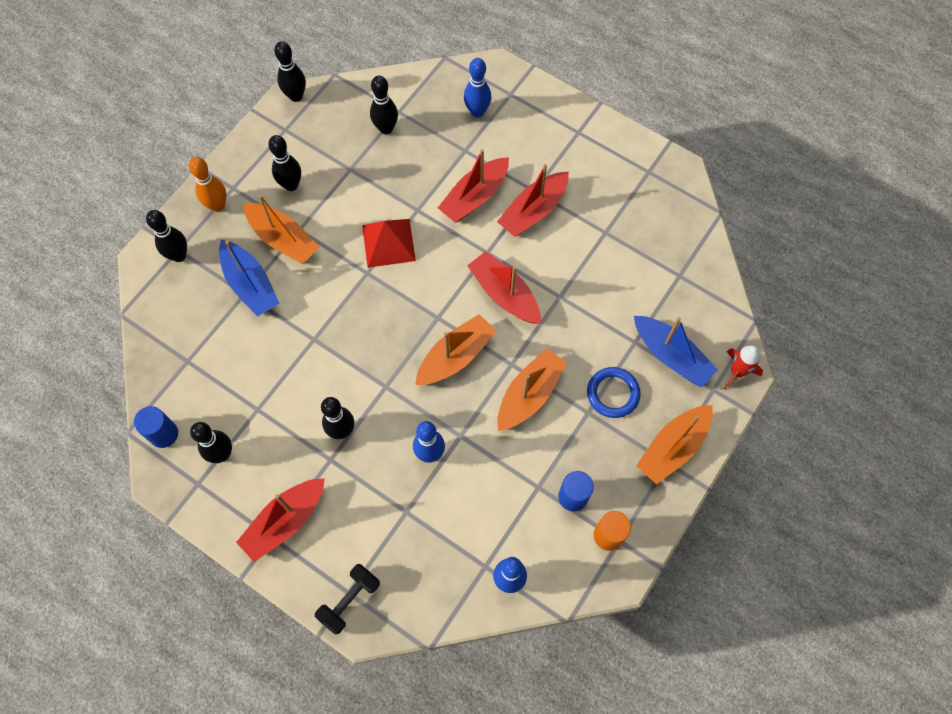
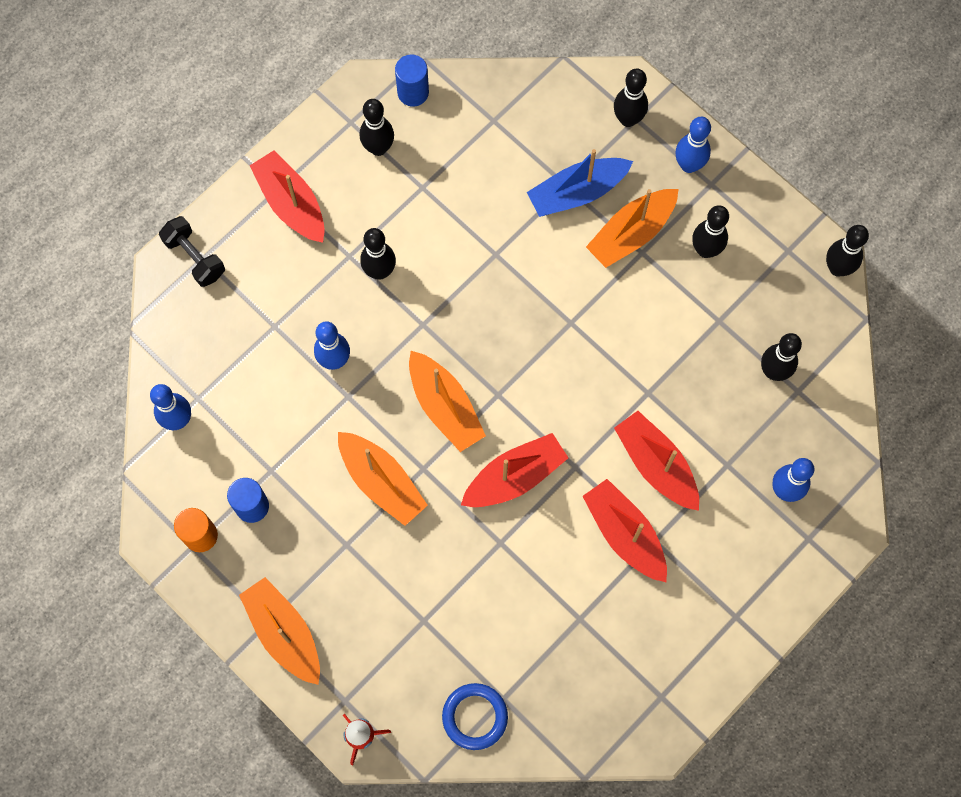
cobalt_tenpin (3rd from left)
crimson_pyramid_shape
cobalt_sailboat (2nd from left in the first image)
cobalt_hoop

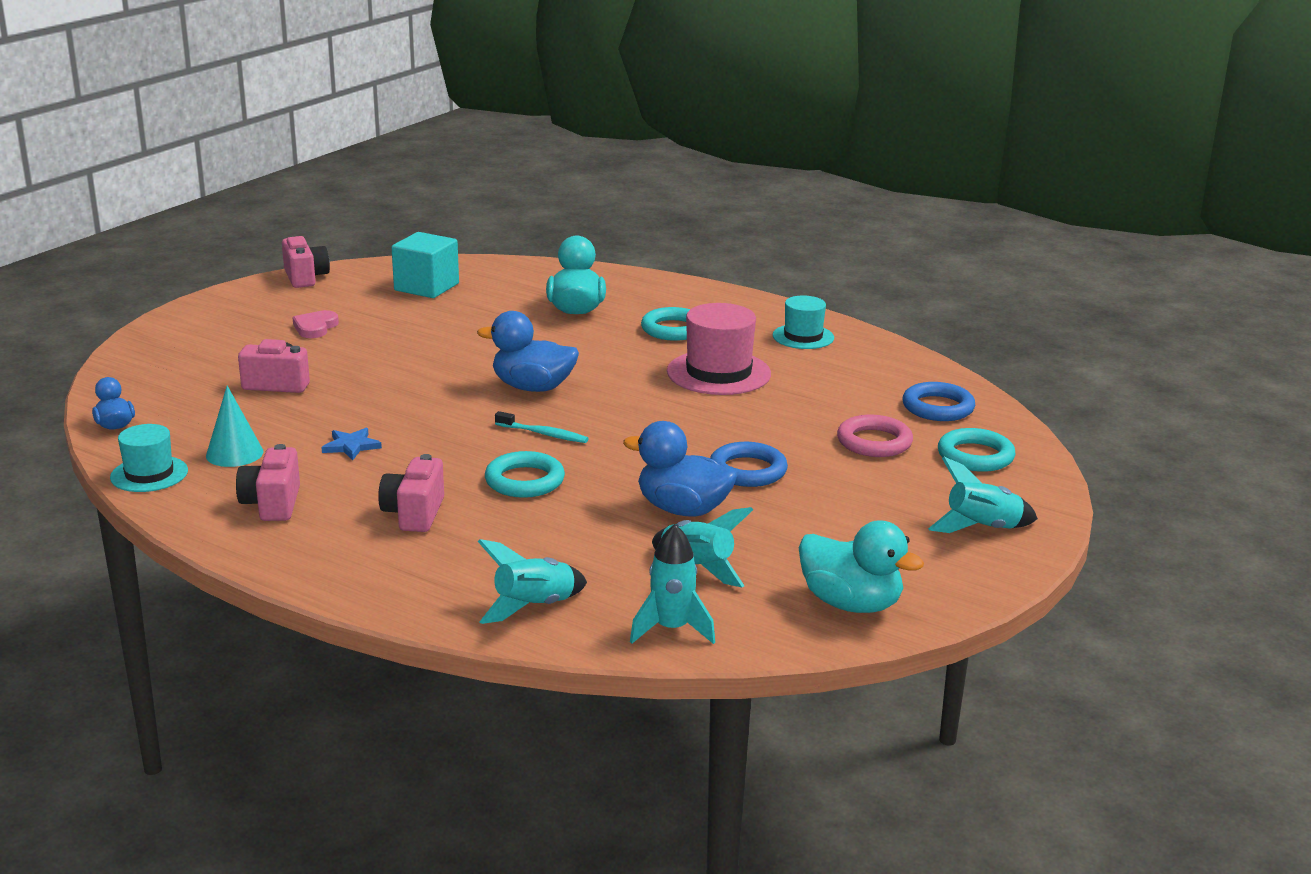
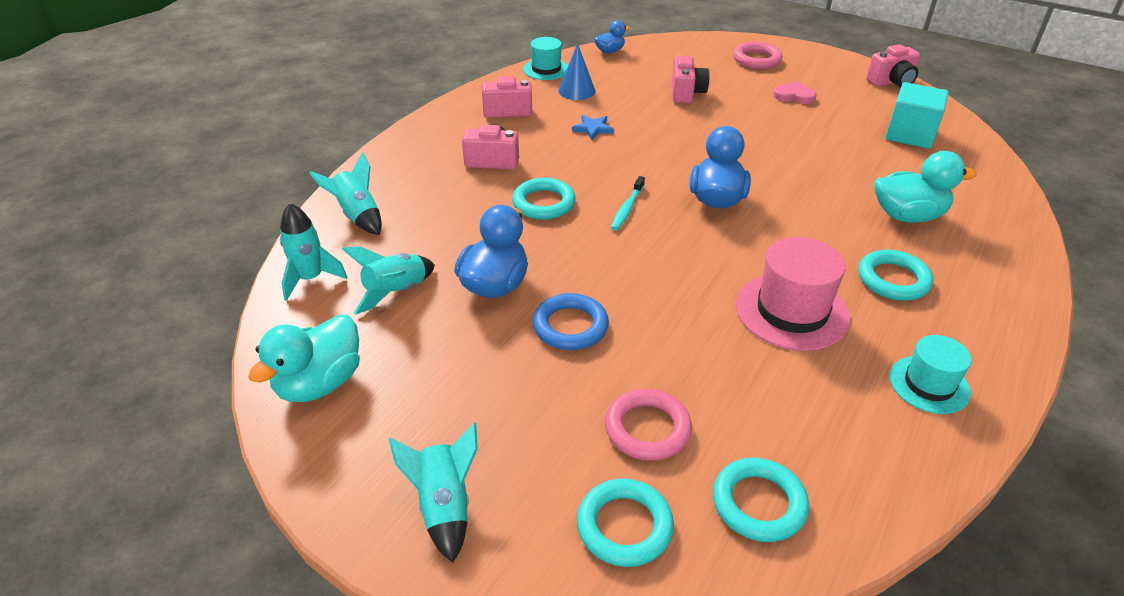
teal_hoop (3rd from left)
cobalt_cone_shape
rosy_hoop (2nd from left)

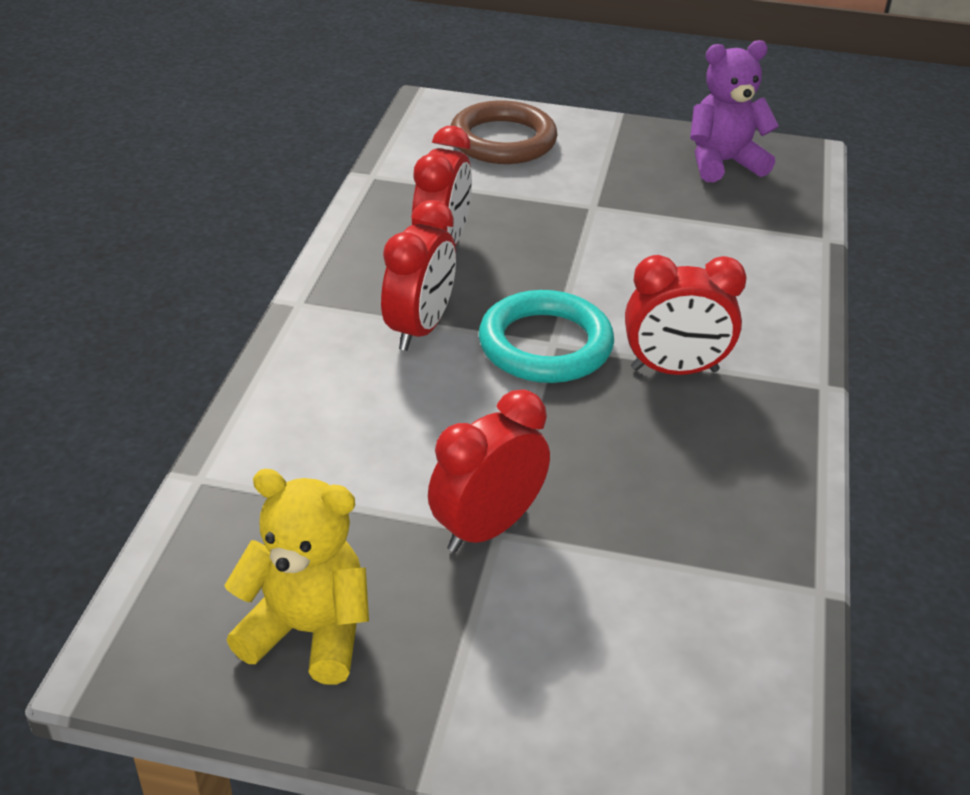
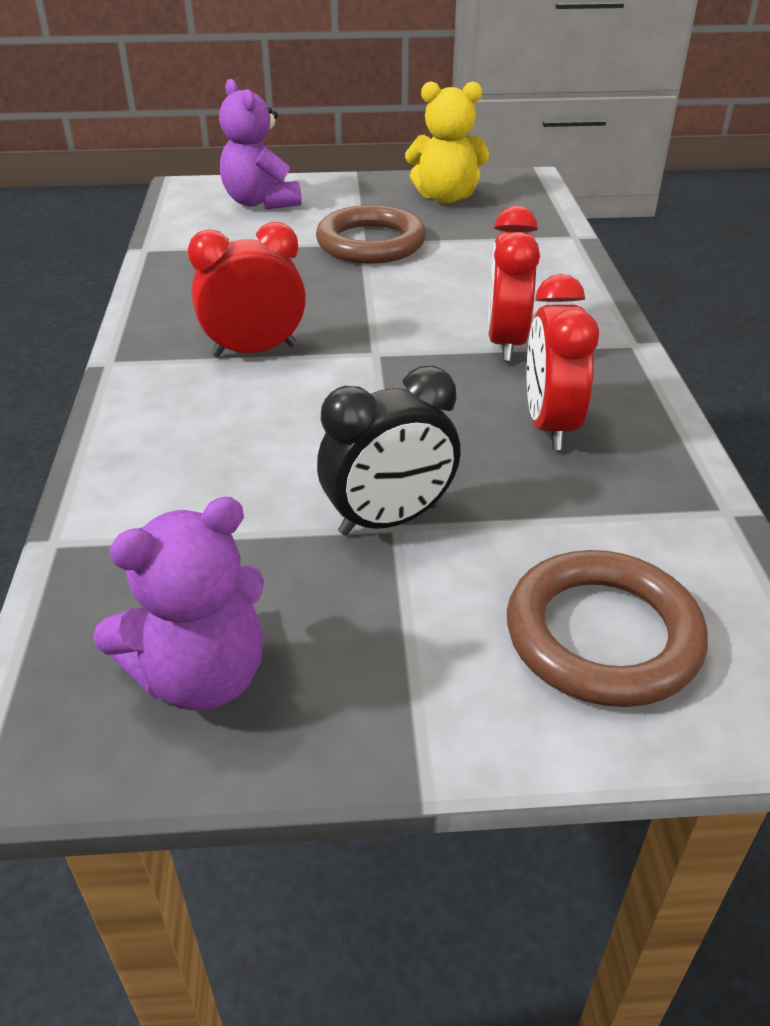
teal_hoop
dark_brown_hoop (1st from left)
violet_teddy (2nd from left)
ebony_bedside_clock

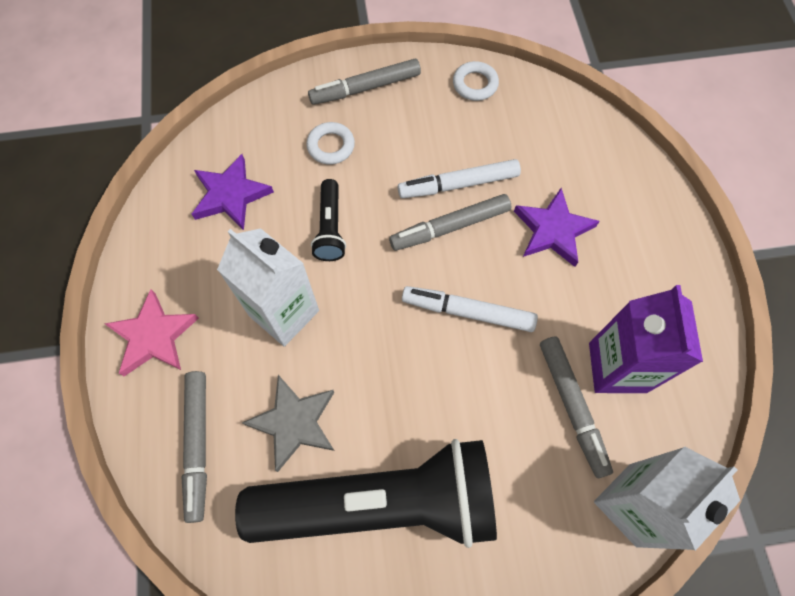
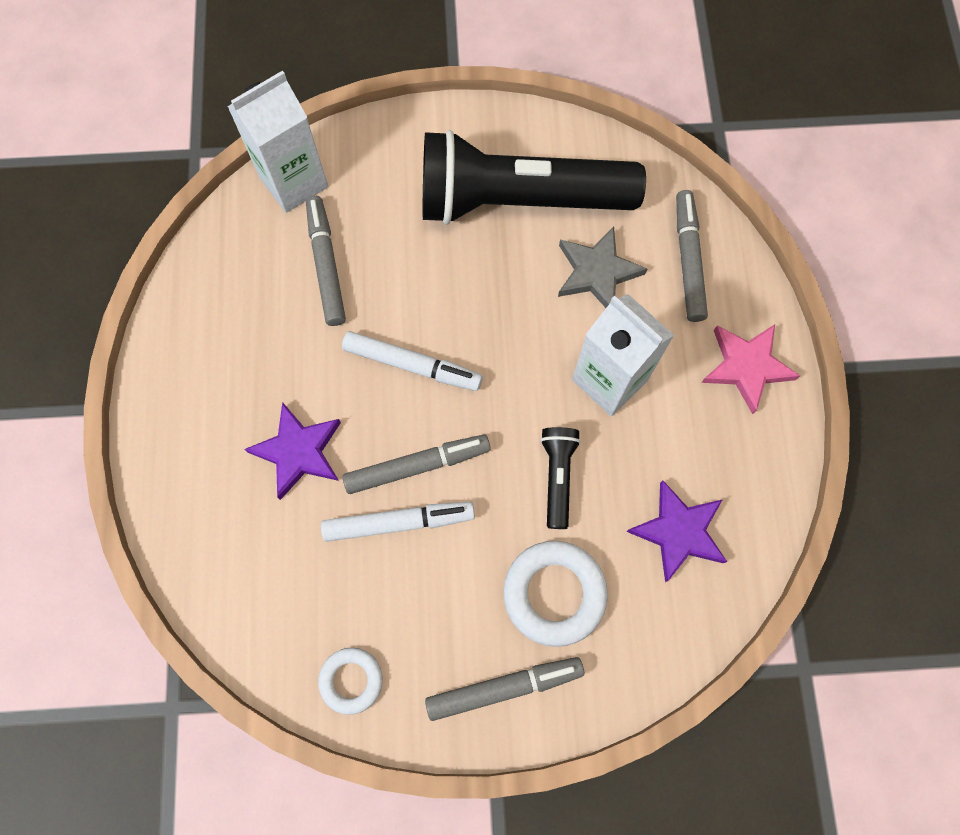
white_hoop (2nd from left)
violet_juice_carton

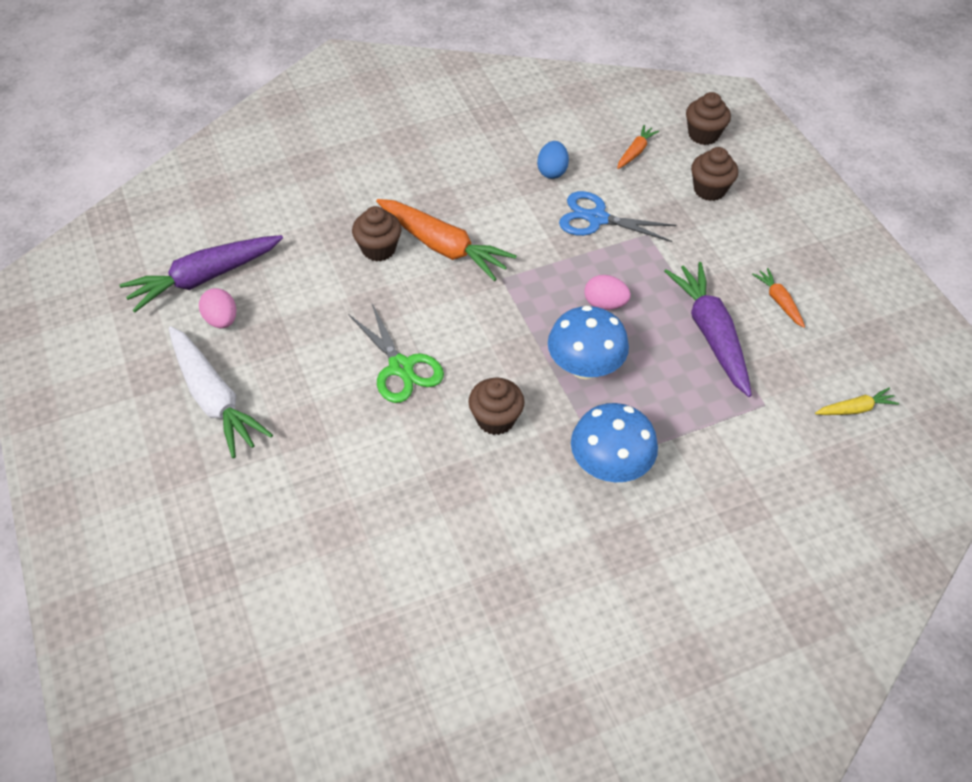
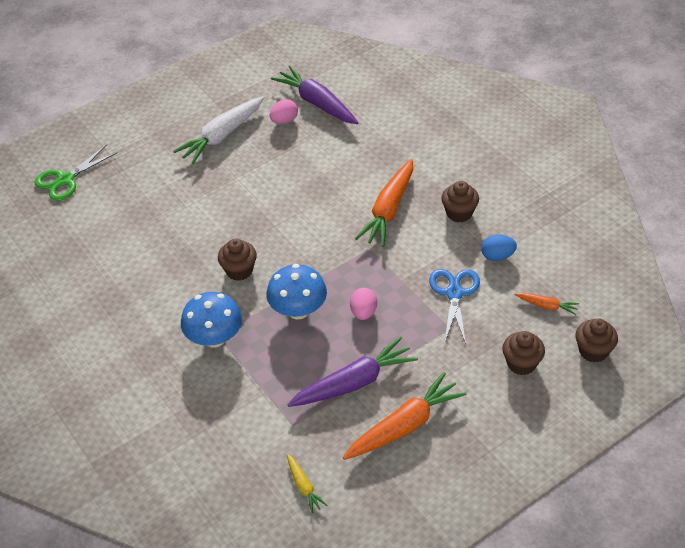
dark_brown_muffin (2nd from left)
orange-coloured_root_vegetable (2nd from left)
leaf-green_shears

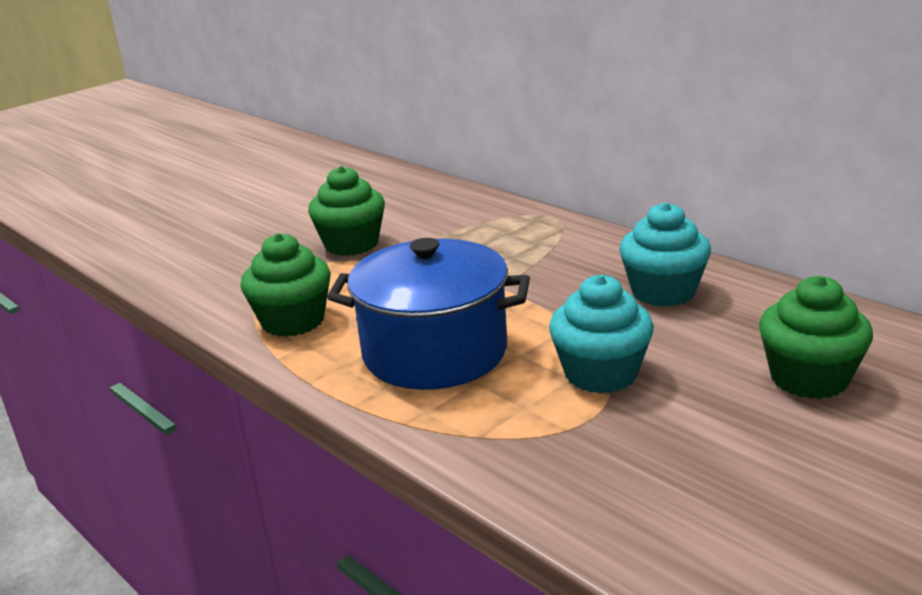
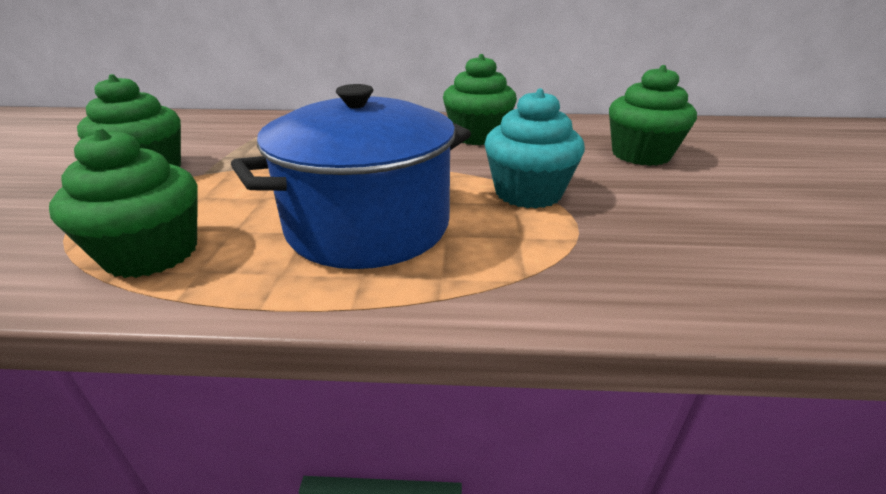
leaf-green_muffin (3rd from left)

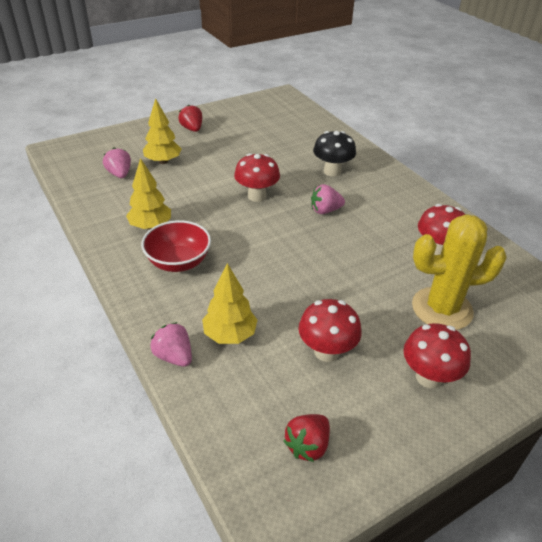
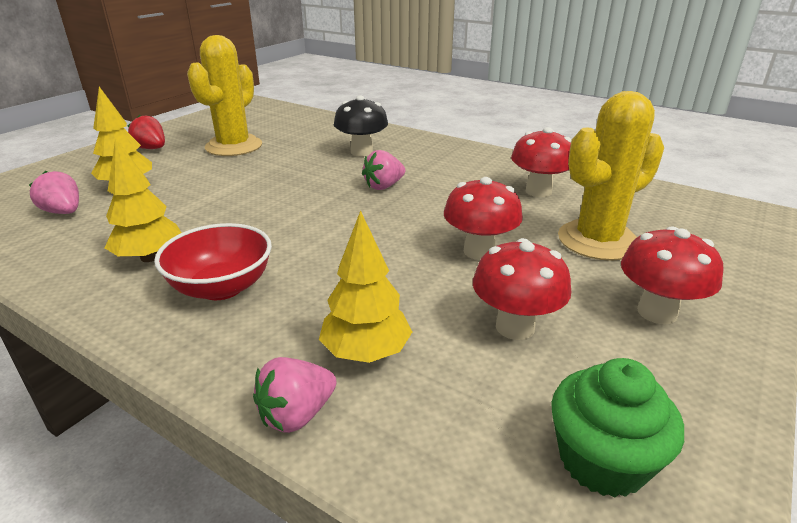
crimson_mushroom (1st from left)
rosy_berry (2nd from left)
leaf-green_muffin
yellow_cactus (1st from left)

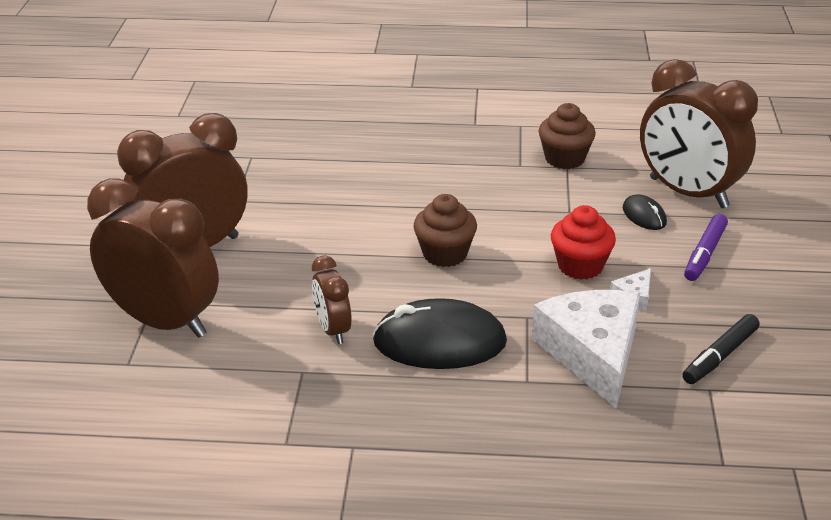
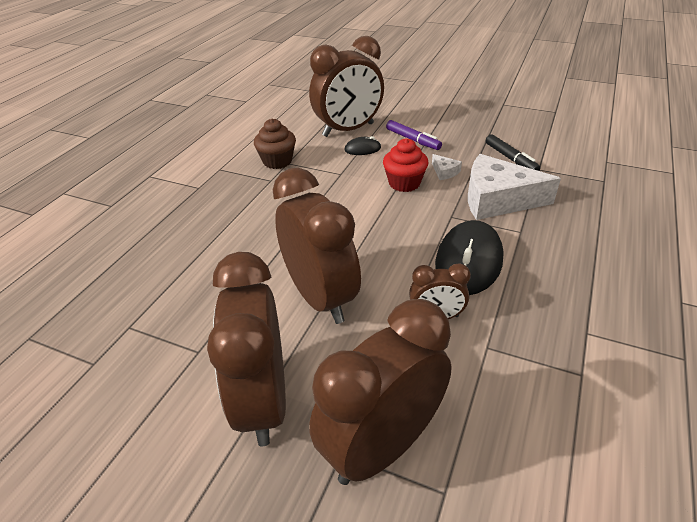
dark_brown_muffin (1st from left in the first image)
dark_brown_bedside_clock (2nd from left)

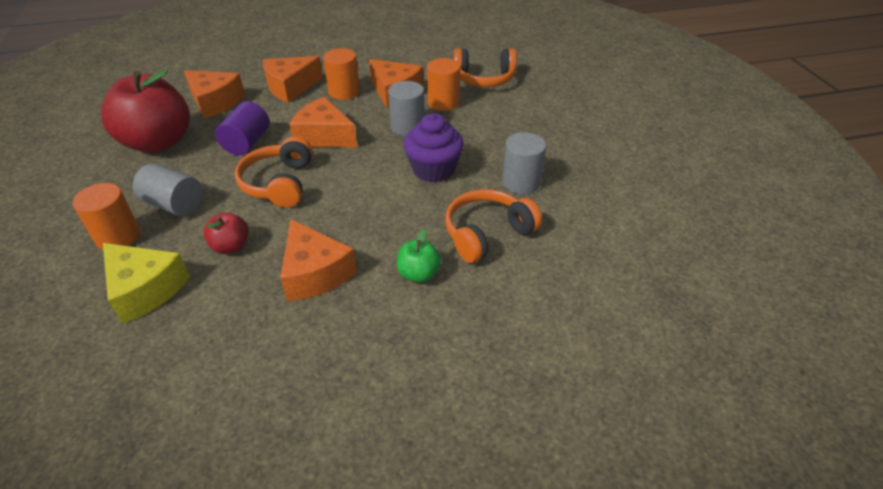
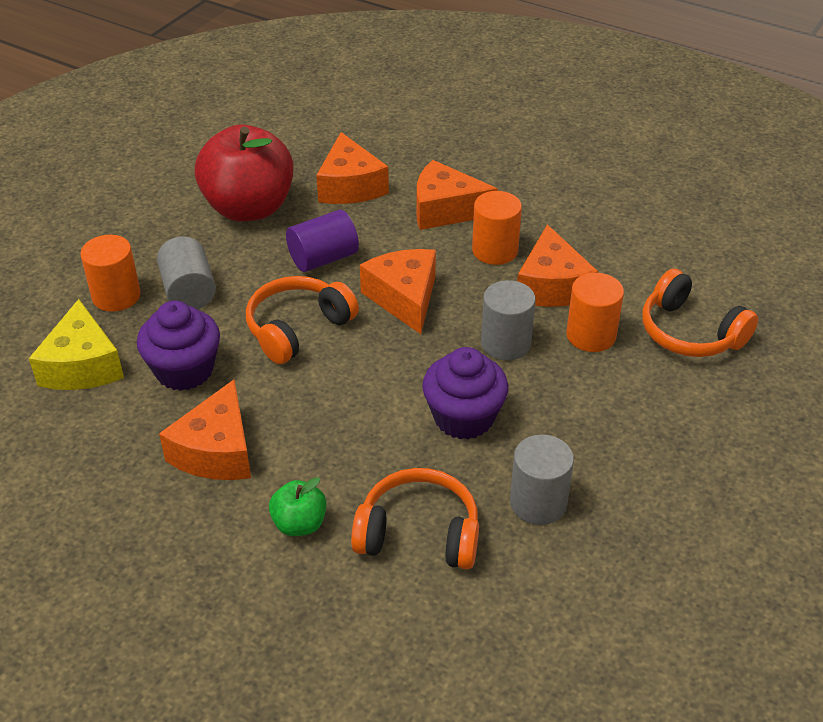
violet_muffin (1st from left)

